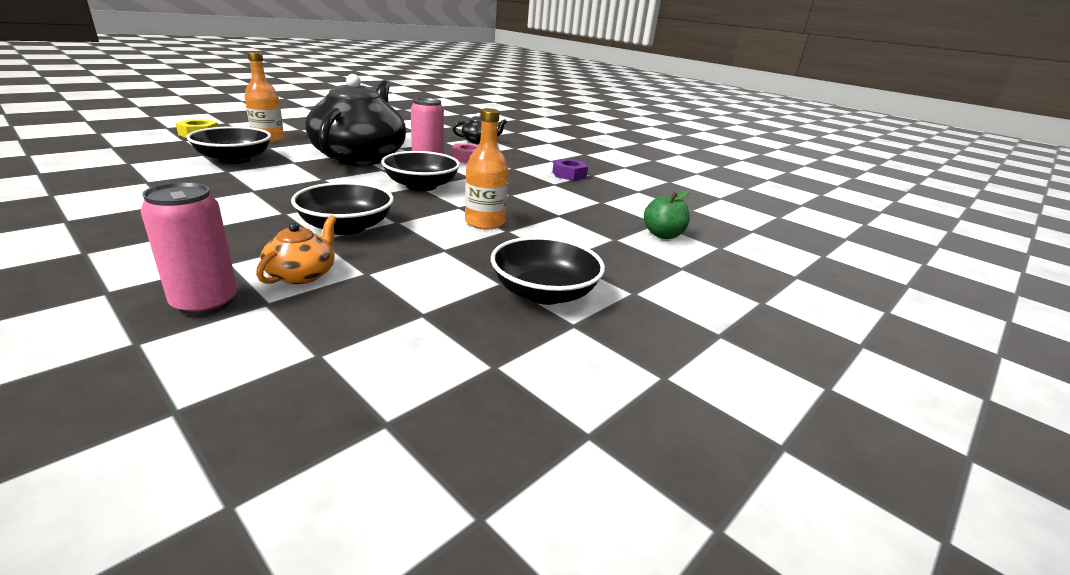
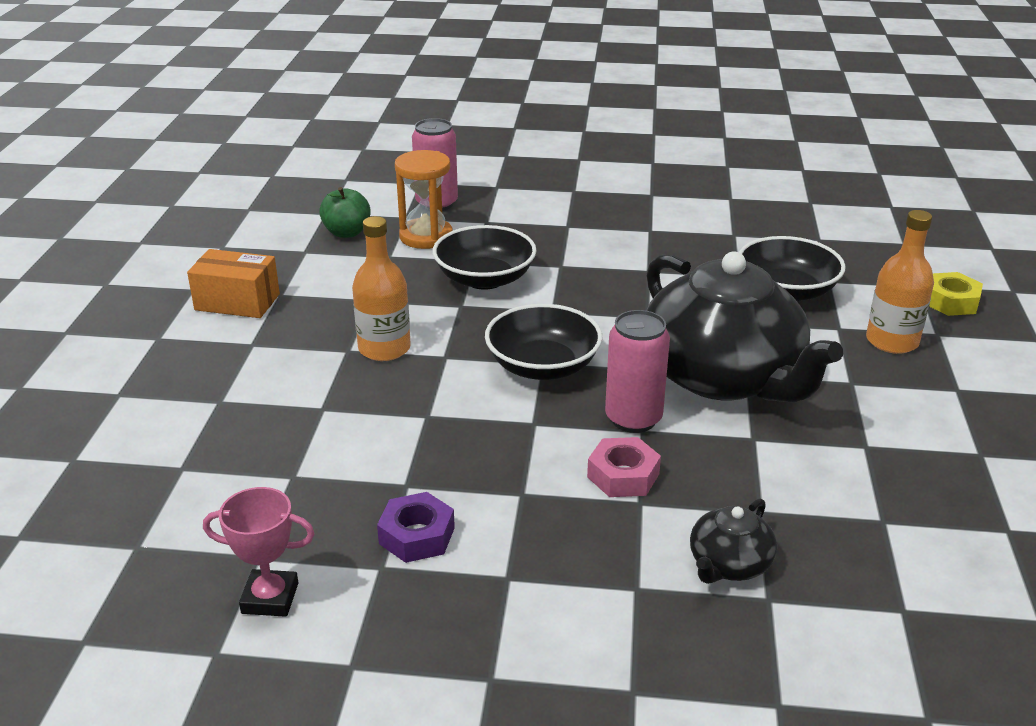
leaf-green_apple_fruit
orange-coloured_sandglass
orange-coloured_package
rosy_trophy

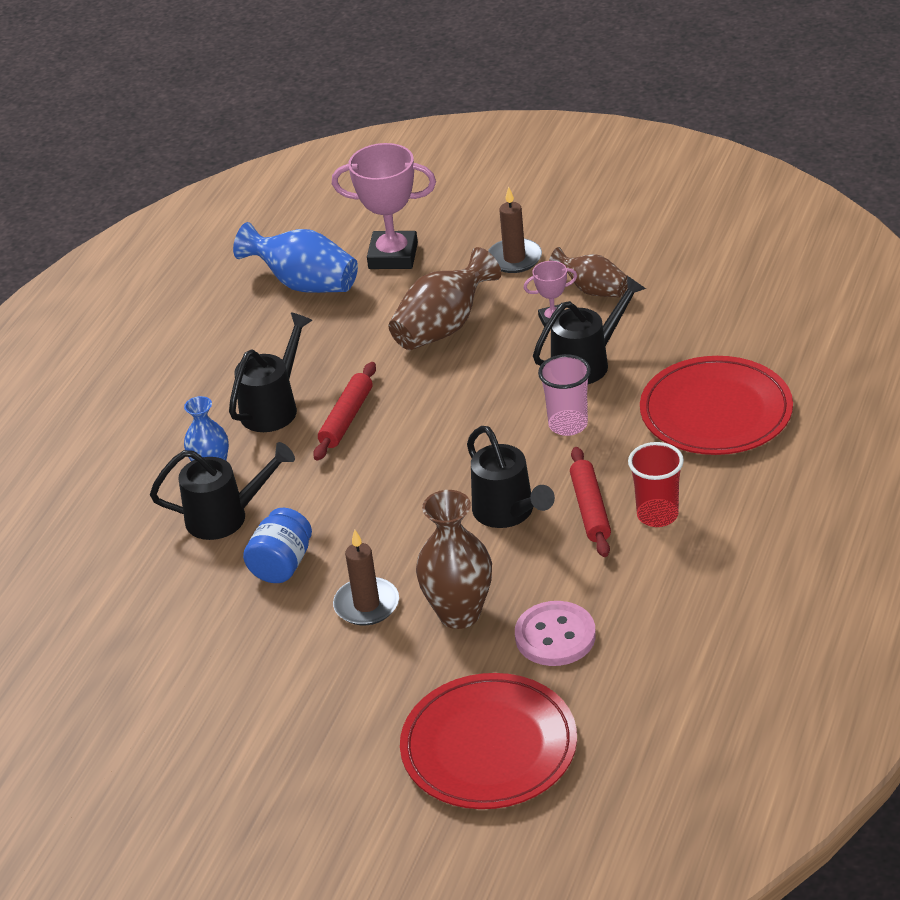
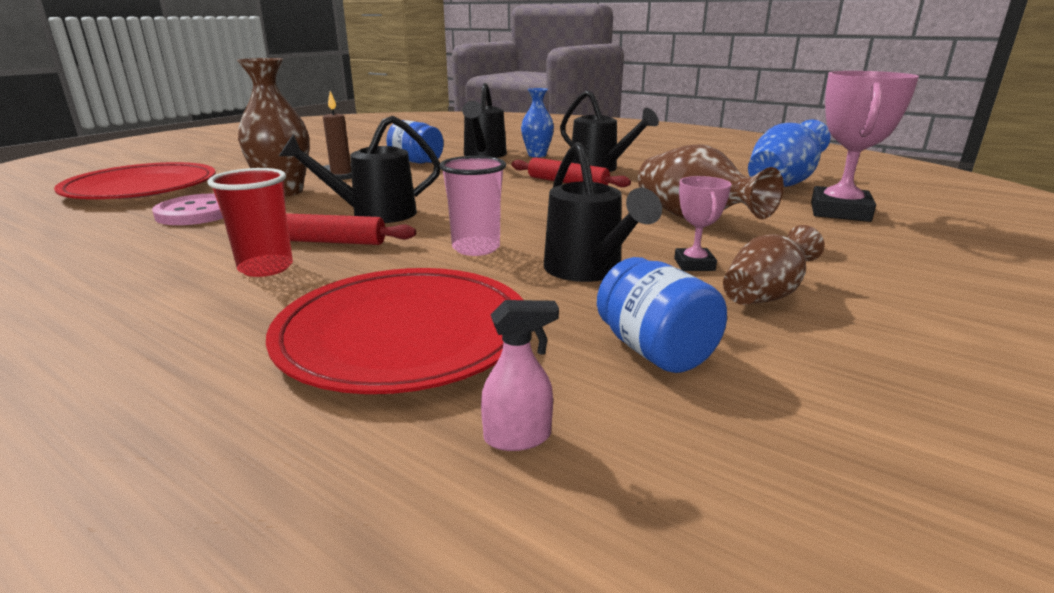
dark_brown_pillar_candle (2nd from left in the first image)
cobalt_jam_jar (2nd from left)
rosy_spray_bottle

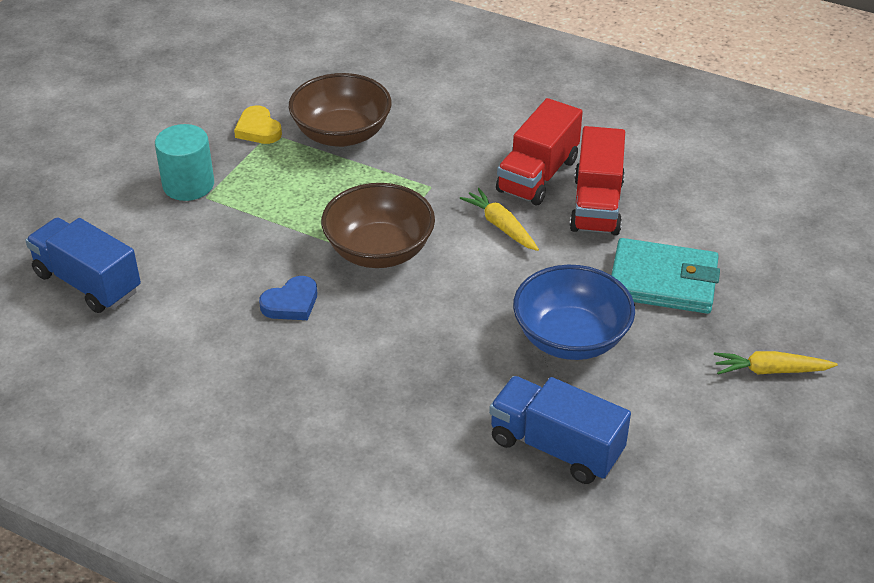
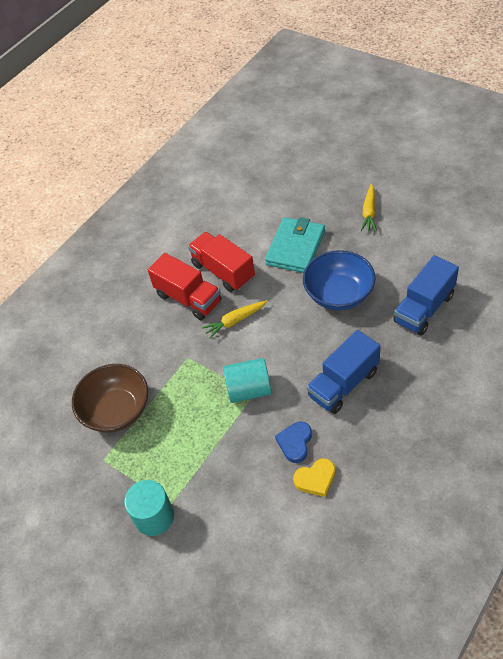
yellow_love_heart
crimson_toy_truck (2nd from left)
teal_cylinder_shape (2nd from left)
cobalt_toy_truck (1st from left)
cobalt_love_heart

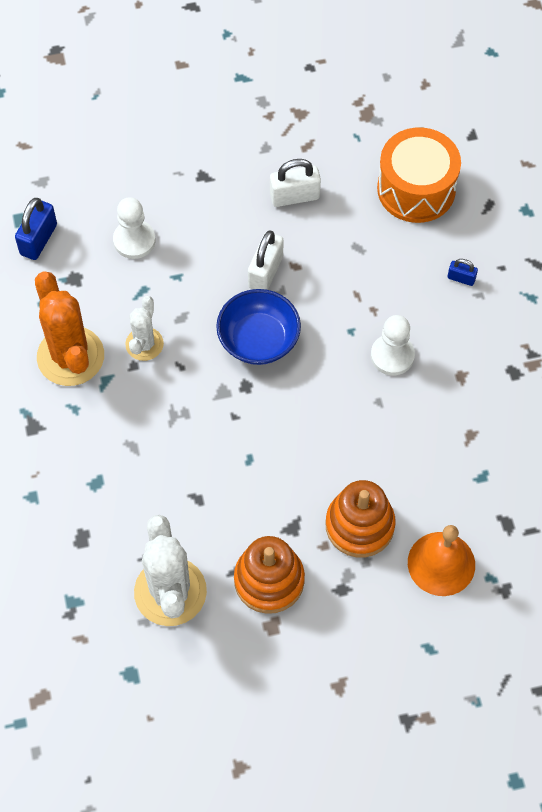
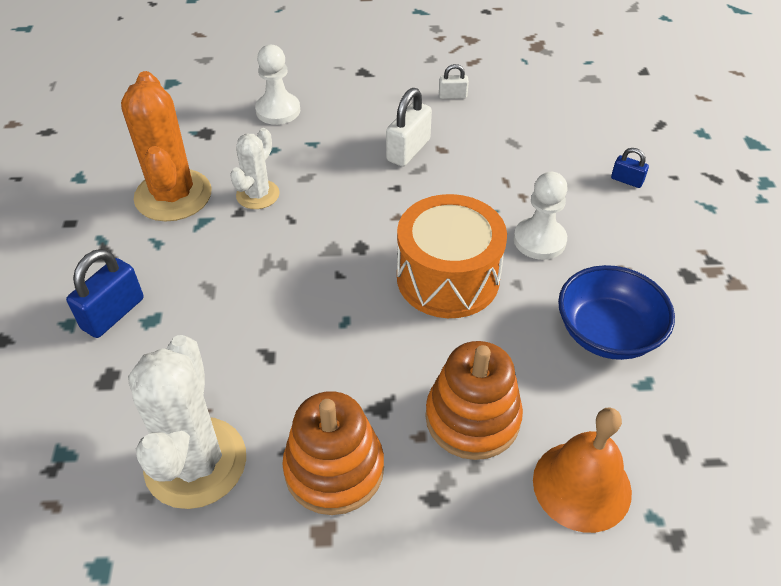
orange-coloured_drum
white_padlock (2nd from left)
cobalt_padlock (1st from left)
cobalt_serving_bowl

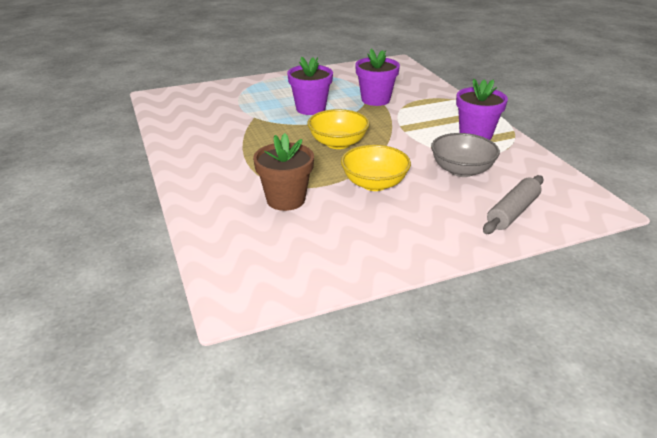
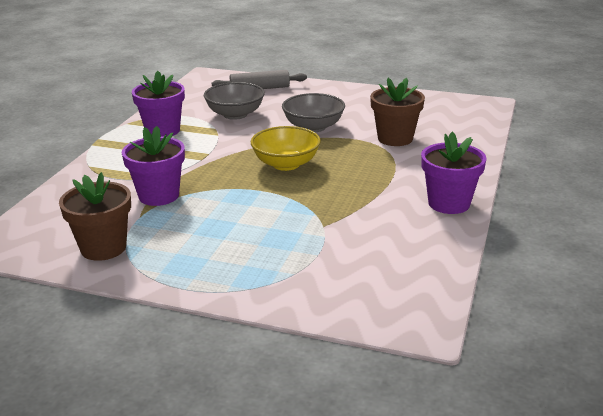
violet_potted_plant (3rd from left)
grey_serving_bowl (2nd from left)
dark_brown_potted_plant (1st from left)

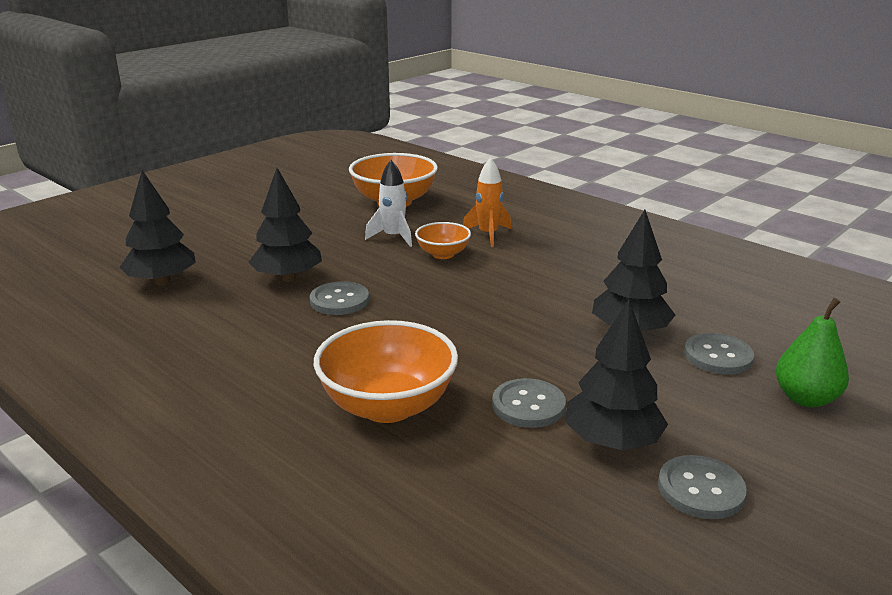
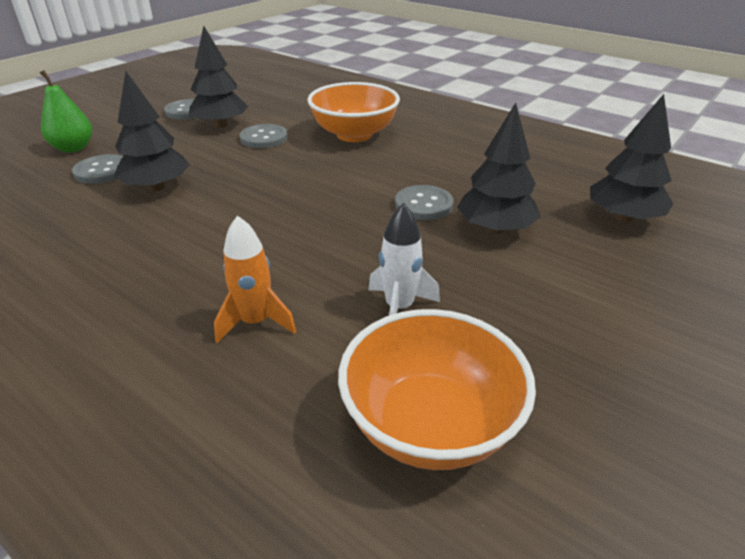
orange-coloured_serving_bowl (3rd from left in the first image)

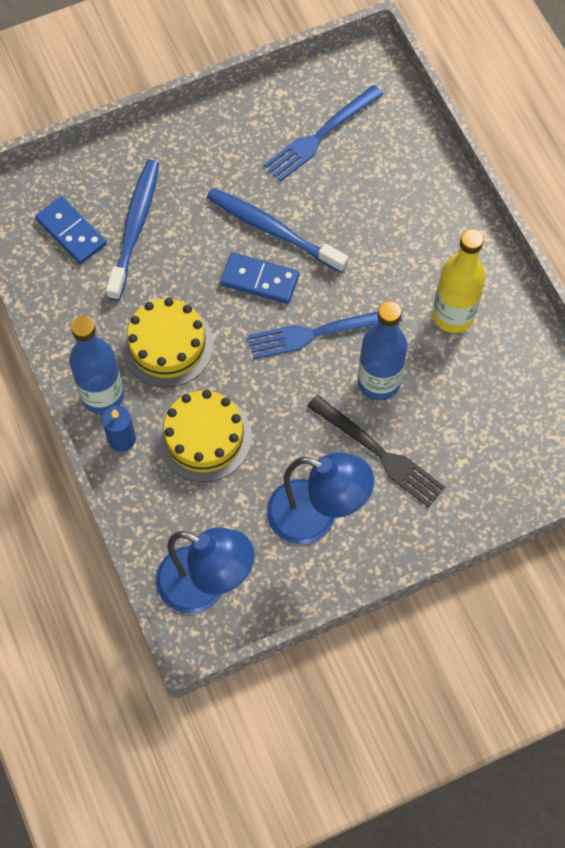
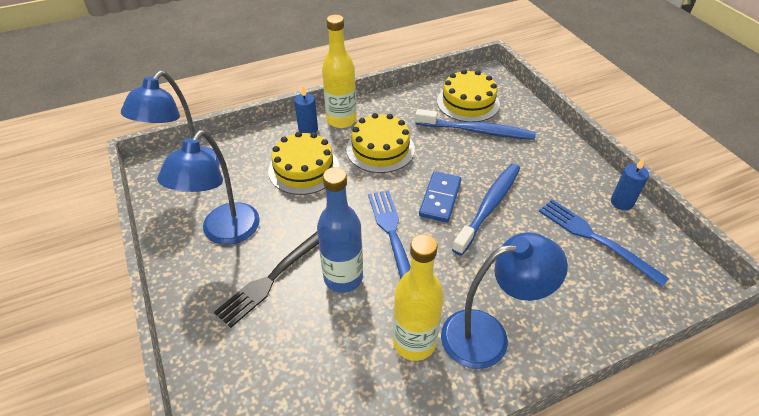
yellow_layer_cake (3rd from left)
yellow_drink_bottle (1st from left)
cobalt_pillar_candle (2nd from left)
cobalt_reading_lamp (3rd from left)

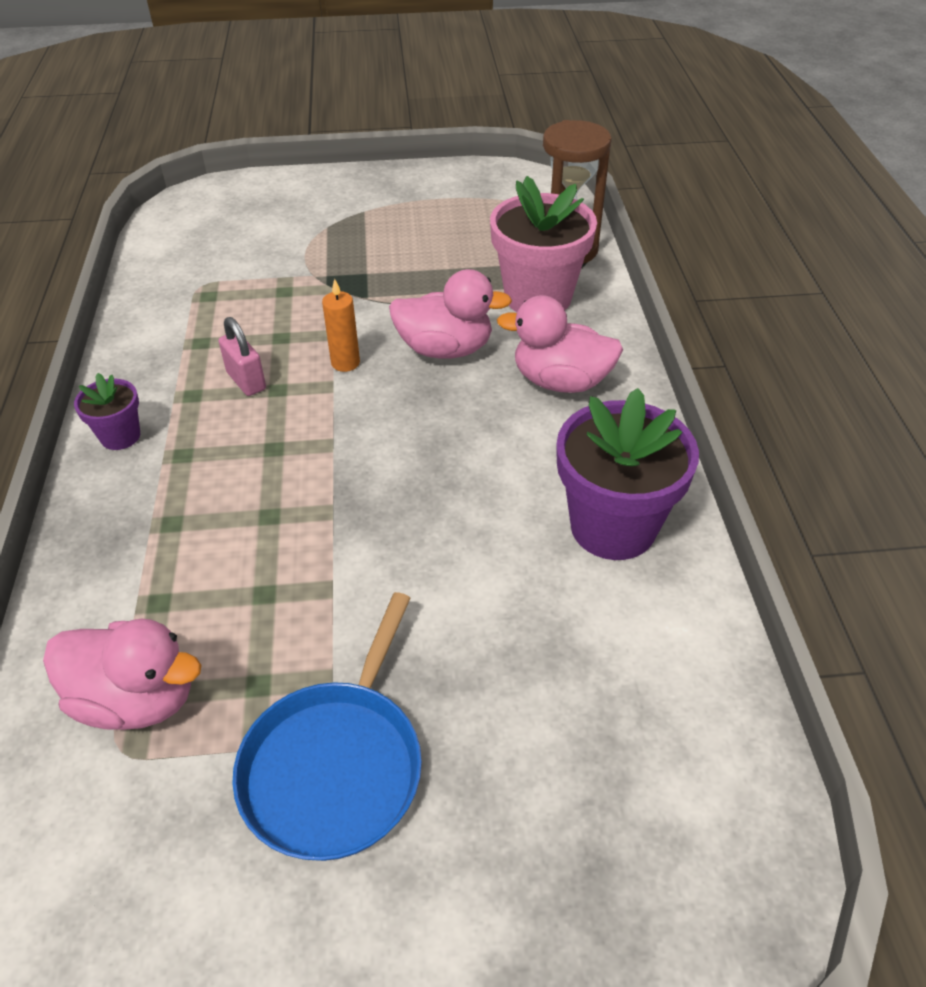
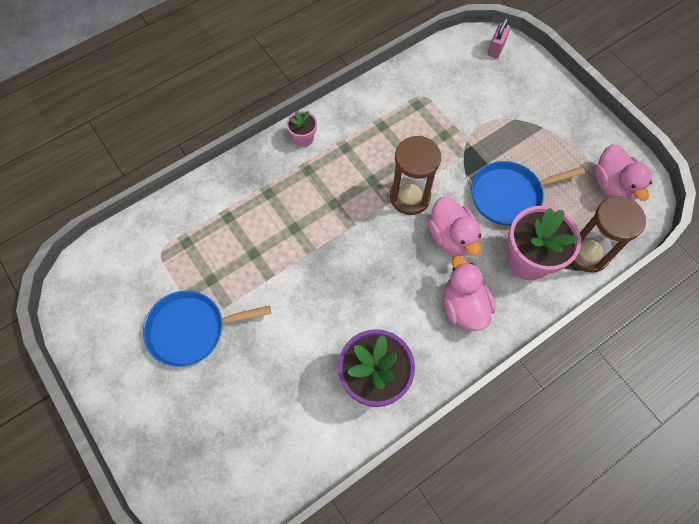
dark_brown_sandglass (1st from left)
rosy_padlock
rosy_potted_plant (1st from left)
rosy_rubber_duck (3rd from left)
cobalt_frying_pan (2nd from left)

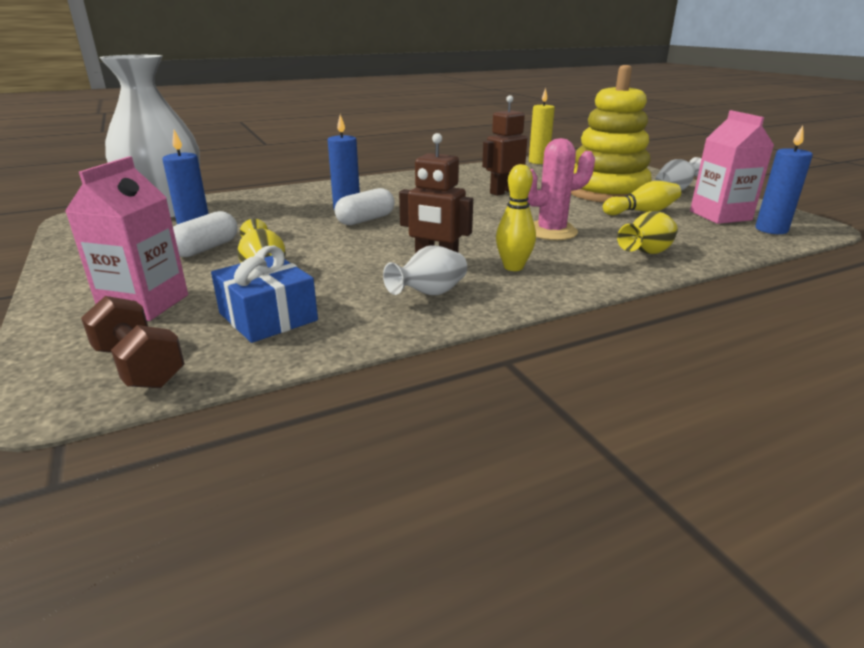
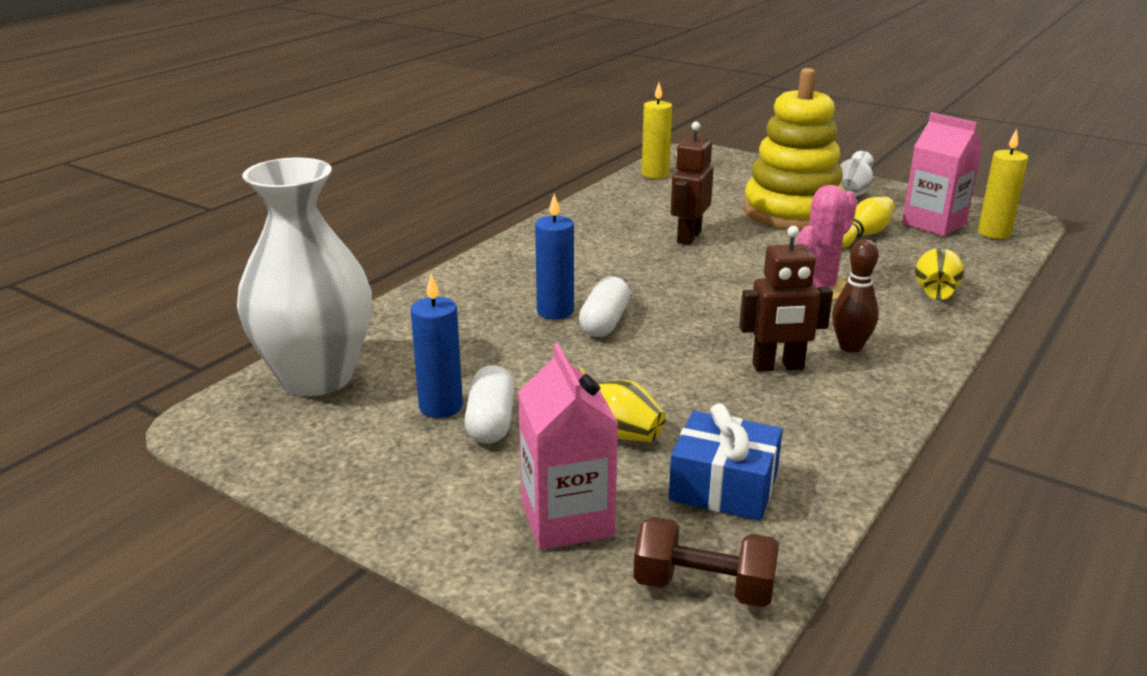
yellow_pillar_candle (2nd from left)
dark_brown_tenpin
white_tall_vase (2nd from left in the first image)

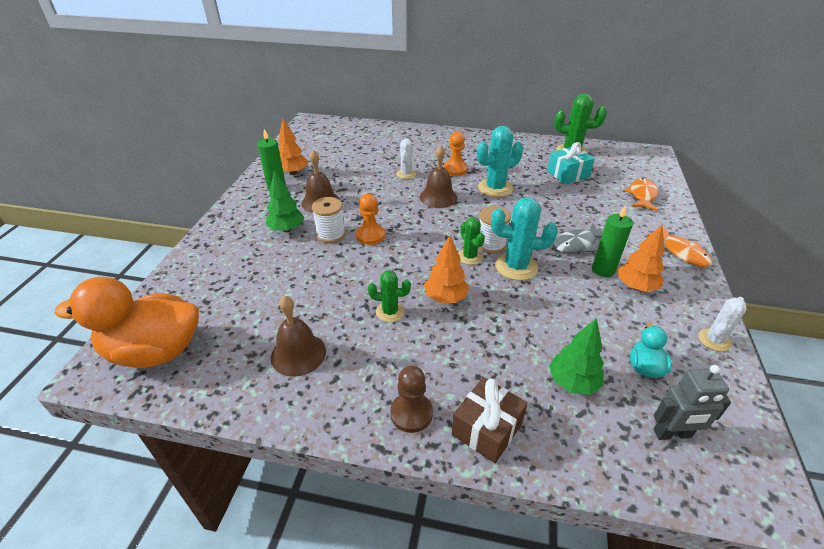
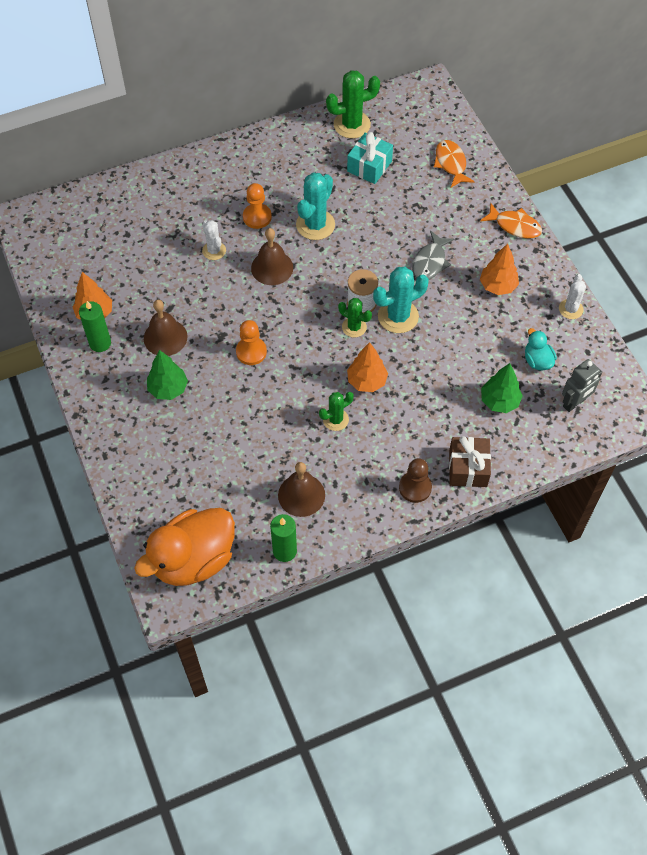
white_spool (1st from left in the first image)
leaf-green_pillar_candle (2nd from left)

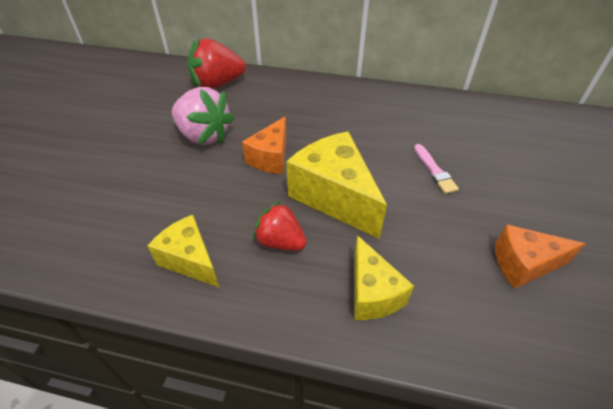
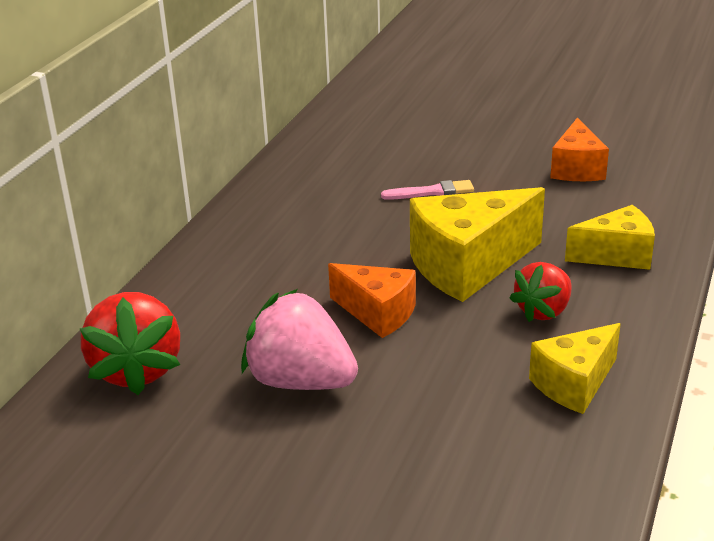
rosy_berry

